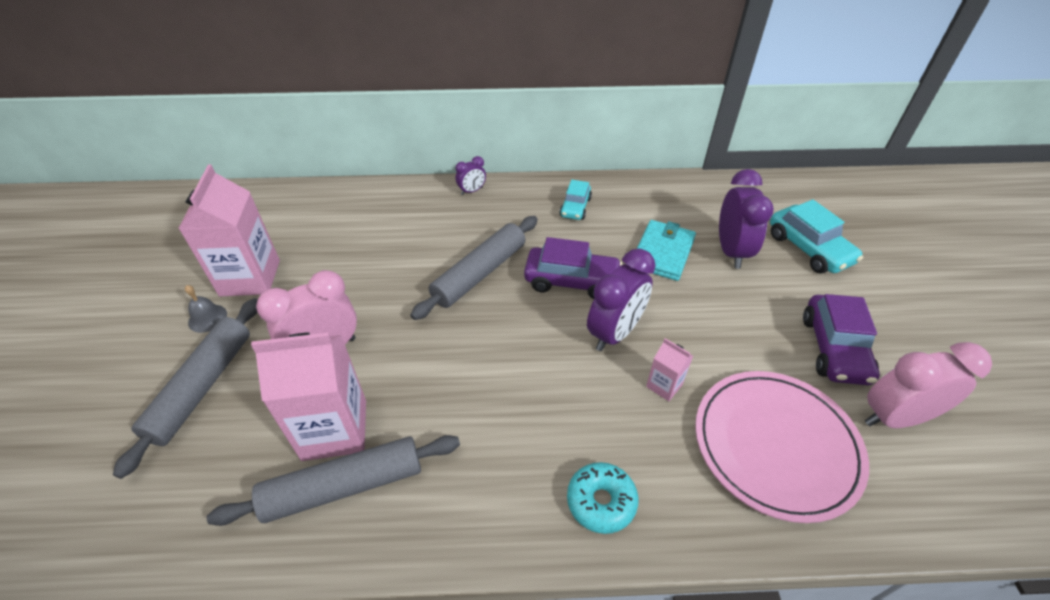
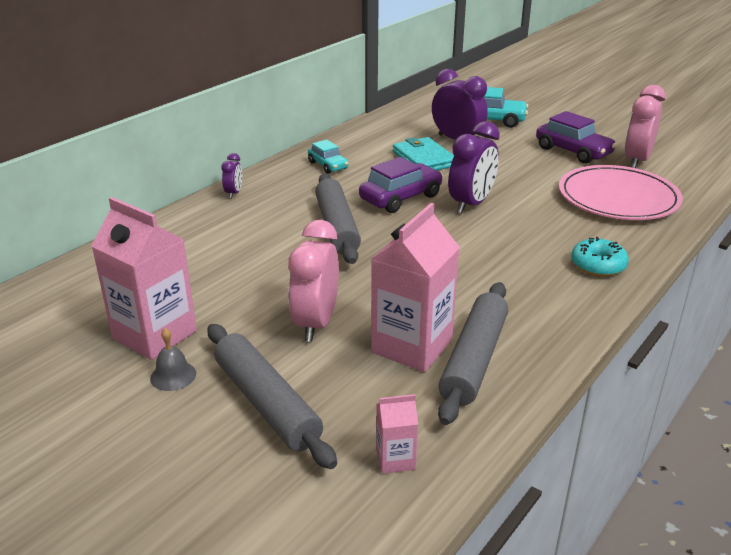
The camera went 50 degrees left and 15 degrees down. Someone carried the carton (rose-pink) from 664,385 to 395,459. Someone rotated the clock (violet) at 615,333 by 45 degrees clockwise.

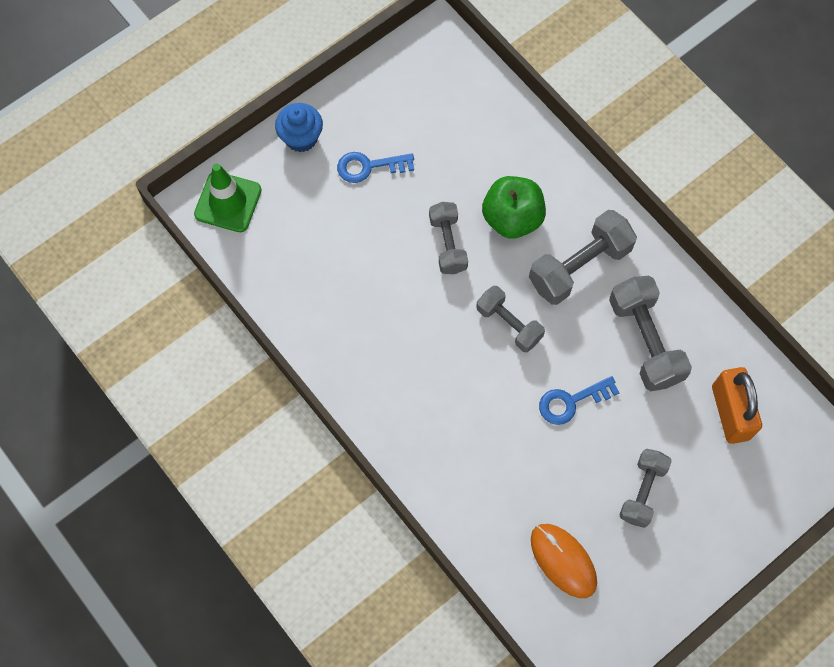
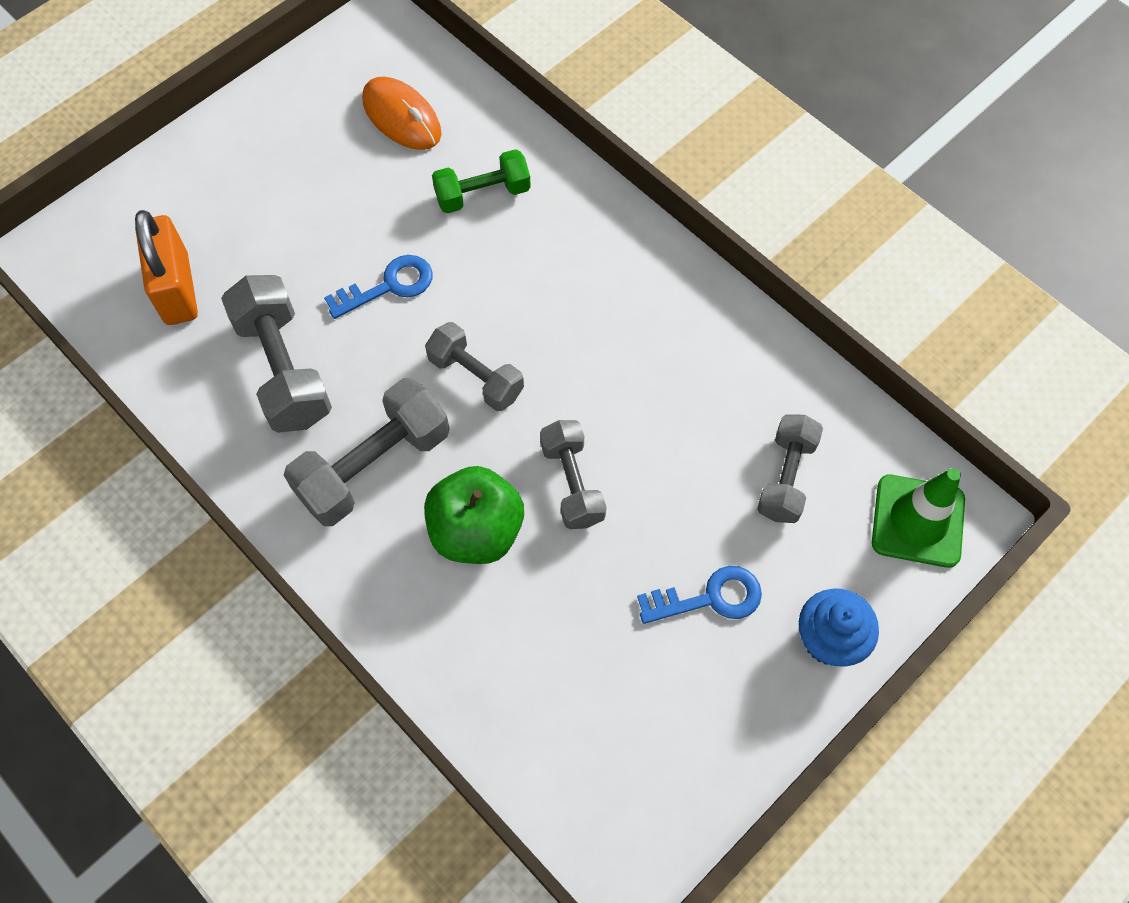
The camera went 175 degrees right and 5 degrees down. Someone put down the hand weight (green) at 482,194. Someone carried the hand weight (grey) from 642,491 to 786,477.

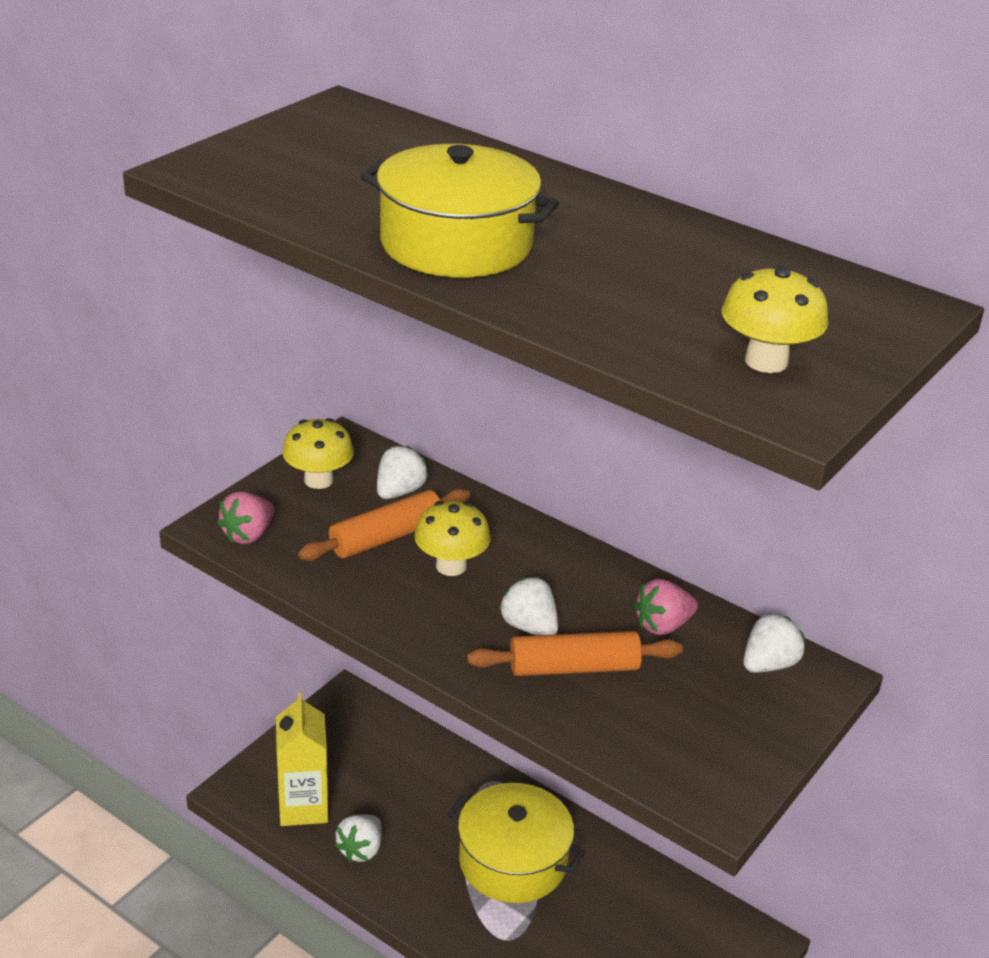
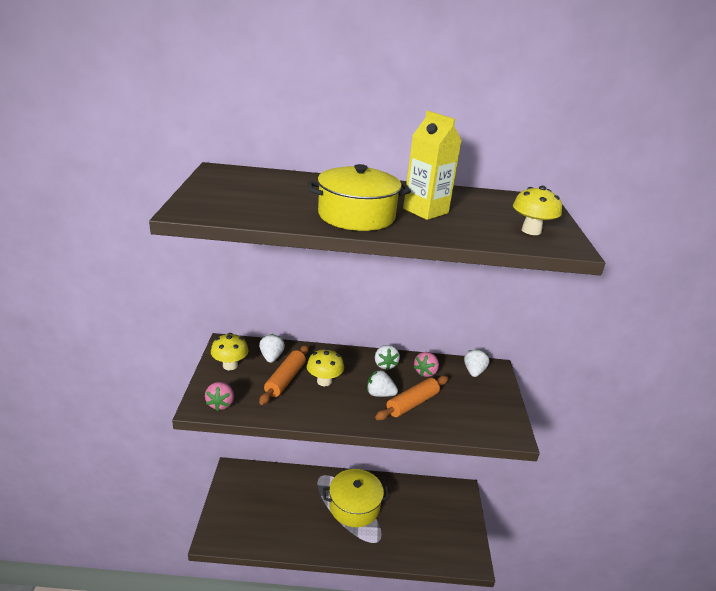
The camera went 35 degrees left and 5 degrees down. Someone carried the carton (golden) from 303,807 to 425,211. Someone carried the strawberry (snow-white) from 361,849 to 385,365.

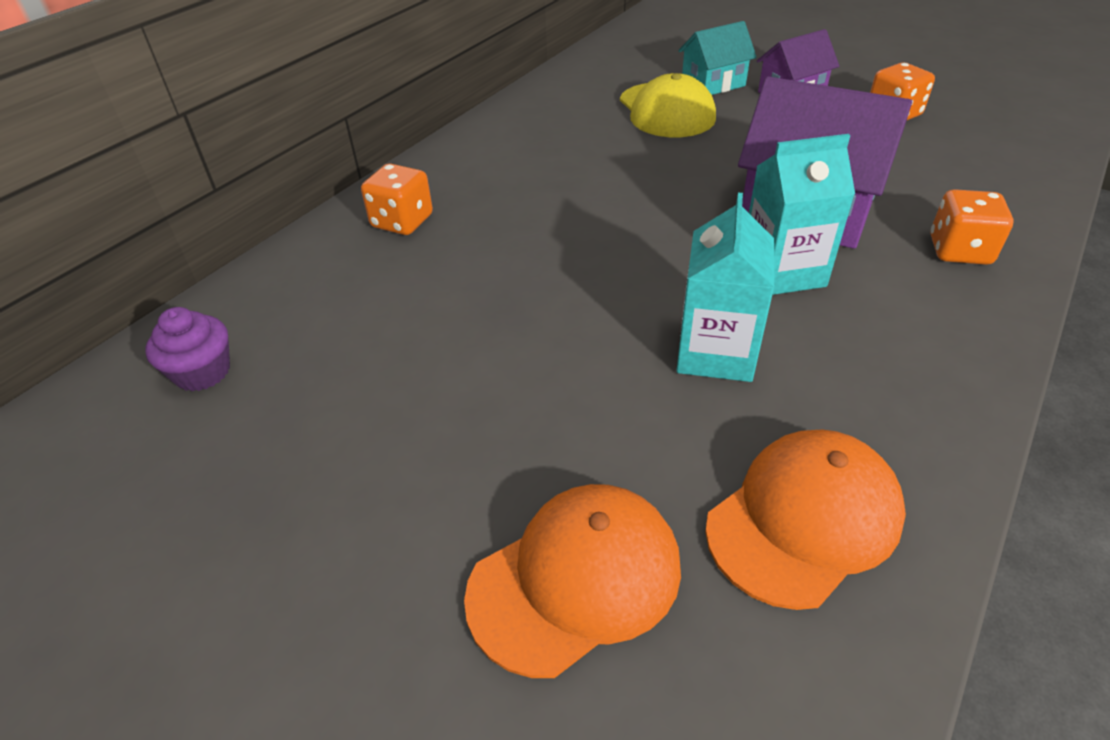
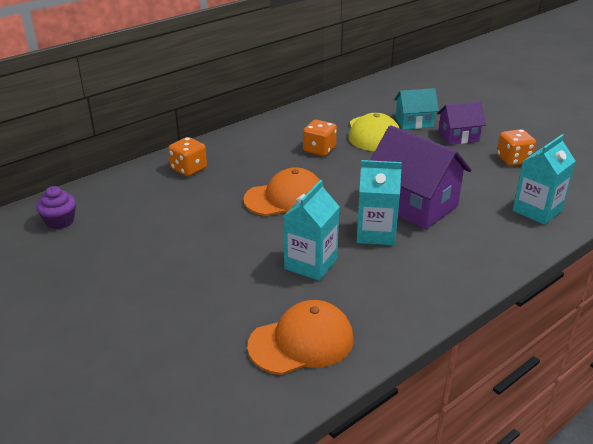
The camera went 15 degrees right and 10 degrees down. Someone put down the carton (aqua) at 537,210. Someone carried the baseball cap (orange) from 576,579 to 285,198. Someone carried the dice (orange) from 959,251 to 319,150.

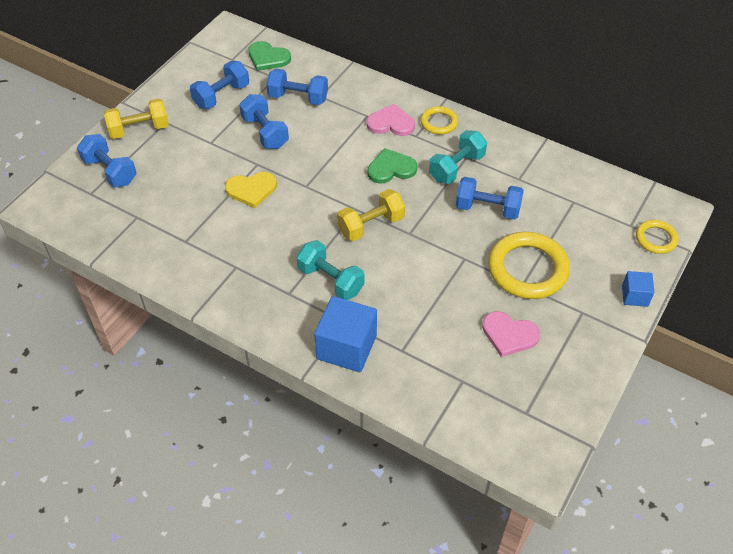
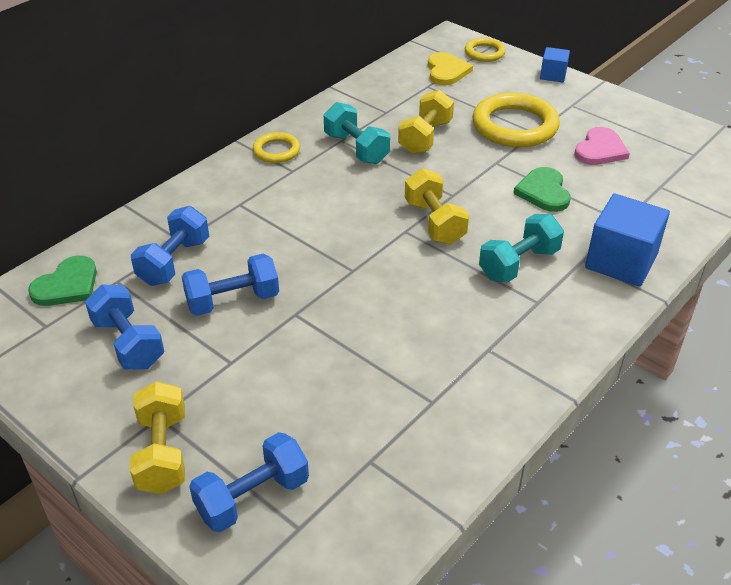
The camera went 80 degrees left and 10 degrees down. Someone took away the heart (rose-pink) at 391,123. Someone carried the heart (golden) from 251,190 to 446,71. Someone carried the heart (green) from 391,168 to 543,192. Someone repainted the hand weight (cobalt) at 487,208, which became the hand weight (golden) at 425,137.

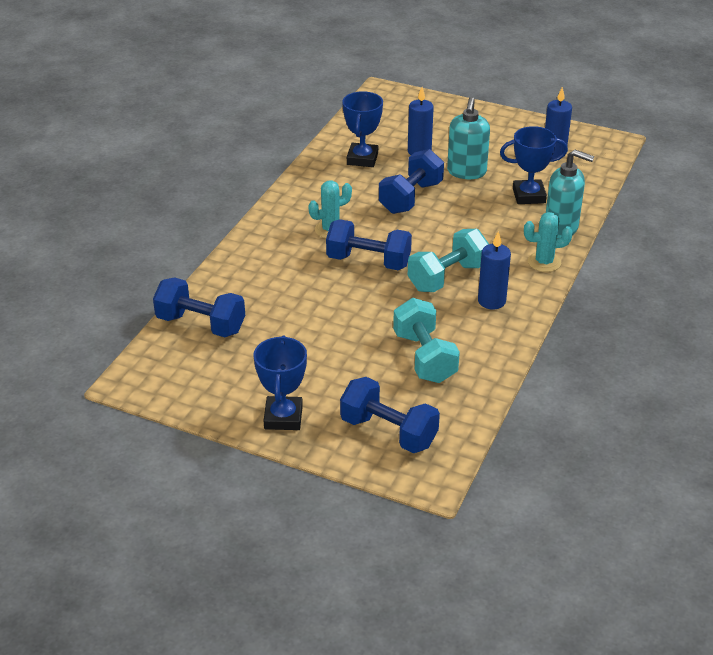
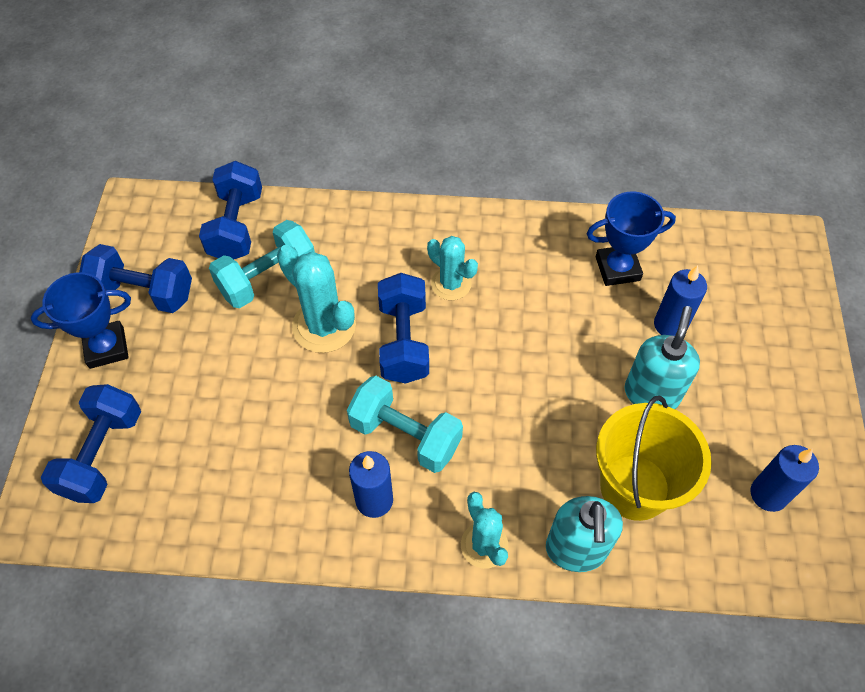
The camera went 70 degrees right and 20 degrees up. Someone put down the prickly plant (aqua) at 324,326. Someone carried the hand weight (cobalt) from 411,197 to 143,293. Someone carried the hand weight (aqua) from 424,357 to 267,278. Someone swapped the award cup (cobalt) at 529,196 for the bucket (golden) at 634,487. Someone rotated the pump bottle (aqua) at 466,172 by 120 degrees clockwise.

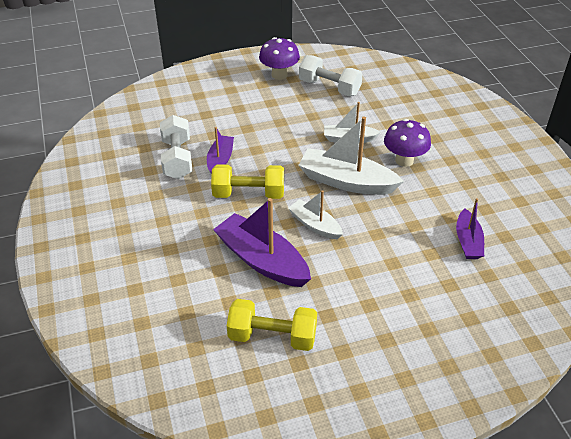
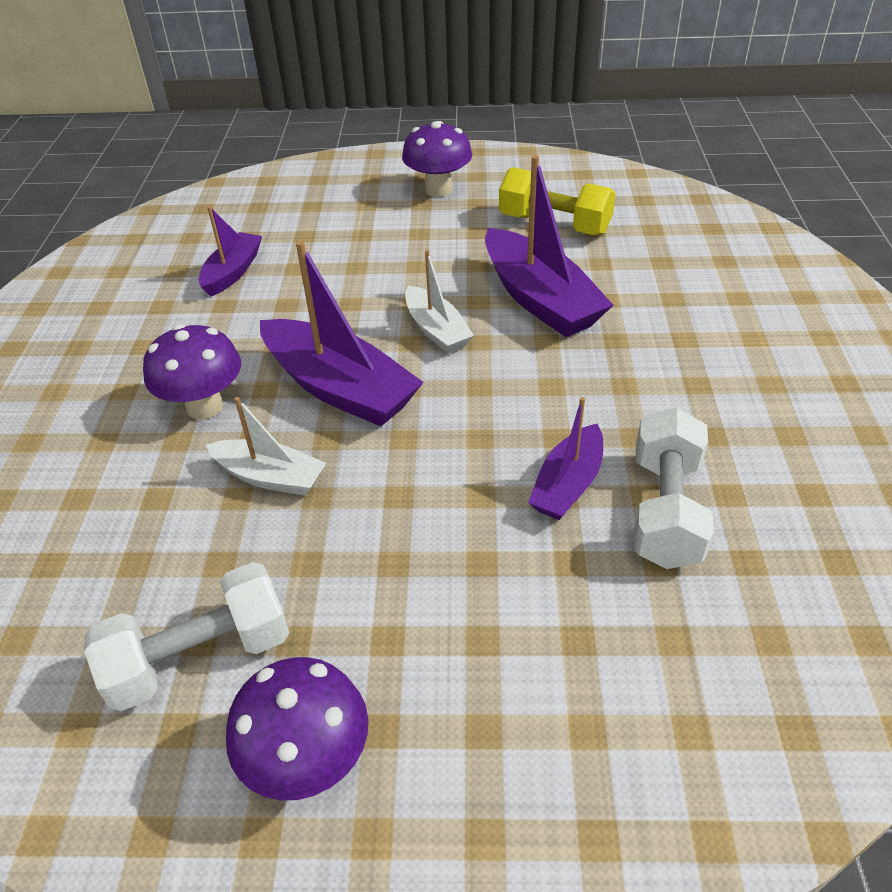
The camera went 160 degrees left and 0 degrees up. Someone took away the hand weight (golden) at 249,194. Someone put down the toadstool (violet) at 438,190. Someone repainted the sailboat (snow-white) at 346,182, which became the sailboat (violet) at 340,388. Someone rotated the hand weight (snow-white) at 329,87 by 75 degrees counterclockwise.

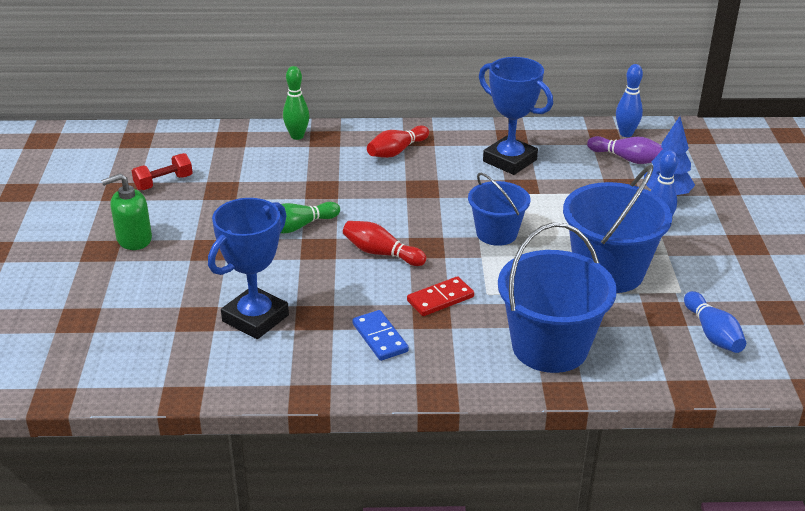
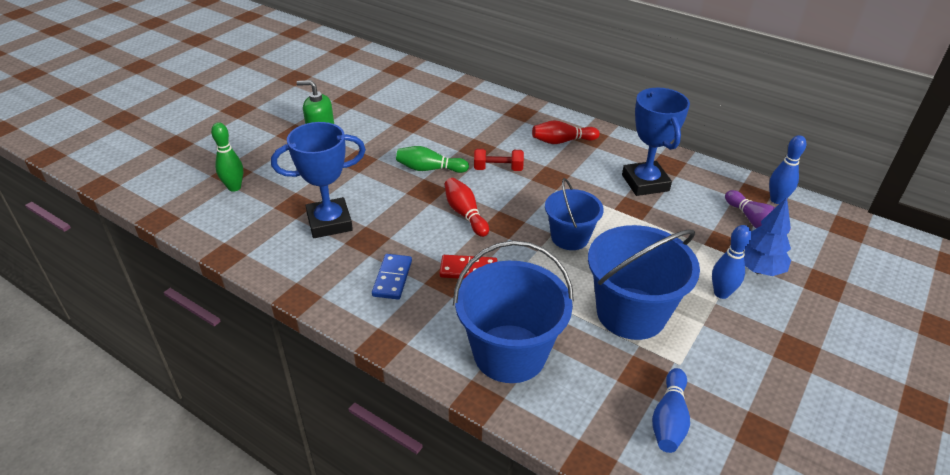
The camera went 35 degrees right and 5 degrees up. Someone carried the hand weight (scarlet) from 163,183 to 498,169. Someone carried the skittle (green) from 297,136 to 234,187.

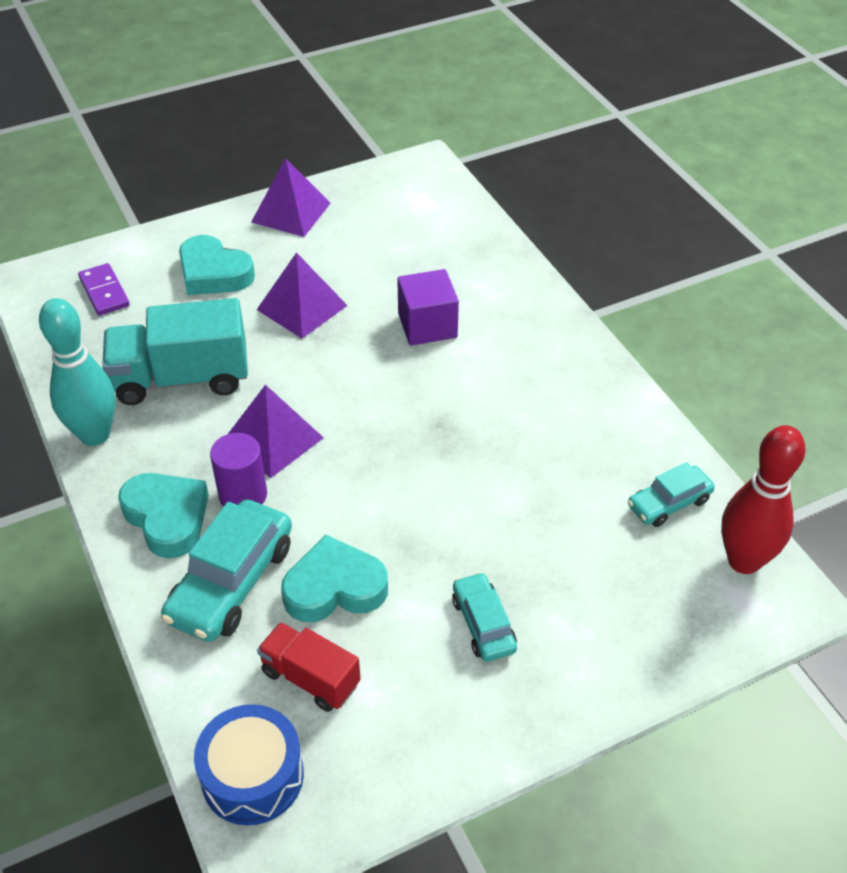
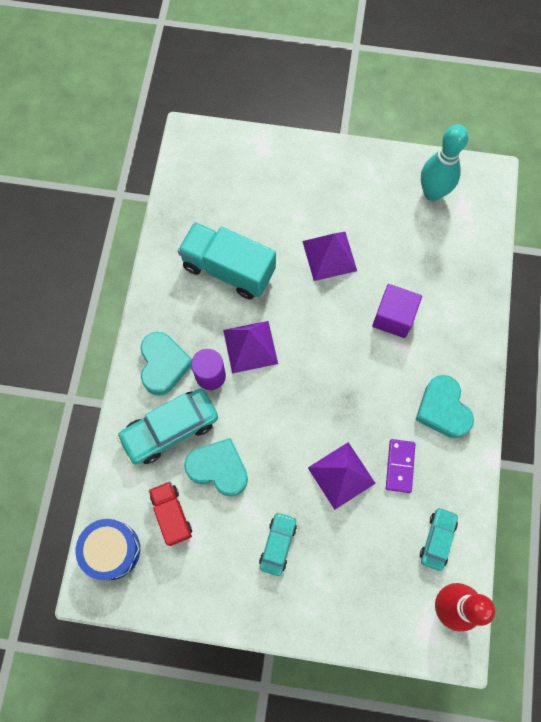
The camera went 35 degrees right and 25 degrees up. Someone carried the skittle (aqua) from 95,435 to 432,193. Someone carried the domino tile (violet) from 104,292 to 399,466. Someone carried the heart (aqua) from 214,273 to 443,409. Someone carried the solid pyramid (violet) from 291,212 to 341,475. Someone rotated the automobile (aqua) at 669,503 by 105 degrees clockwise.

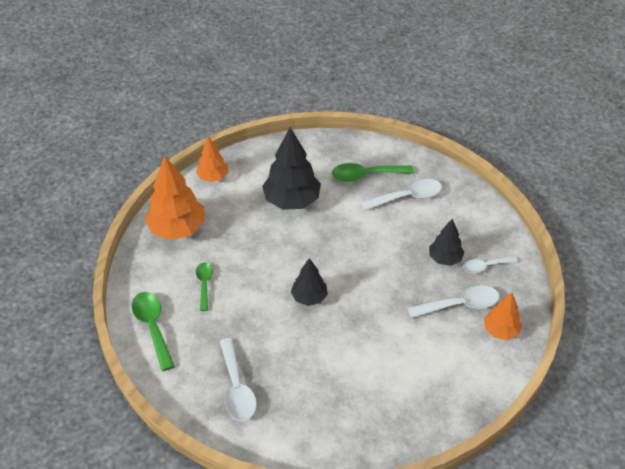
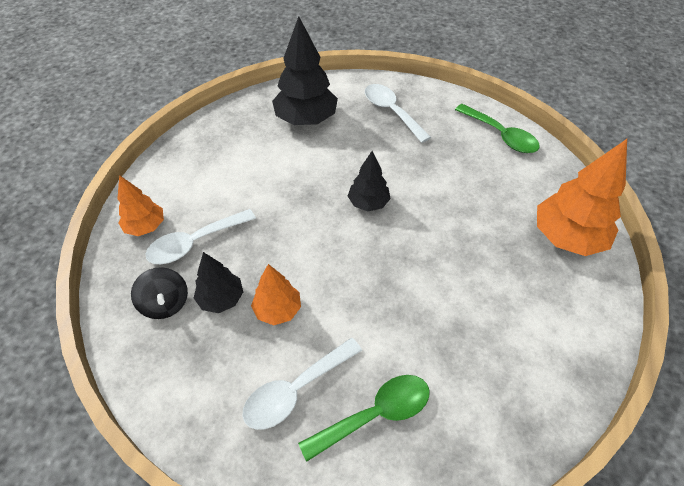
The camera went 160 degrees right and 5 degrees up. Someone took away the spoon (green) at 204,284. Someone carried the toy tree (orange) from 213,177 to 278,310. Someone carried the toy tree (jet-black) from 292,201 to 306,119. Someone swapped the spoon (snow-white) at 485,266 for the whirligig (jet-black) at 165,303.

